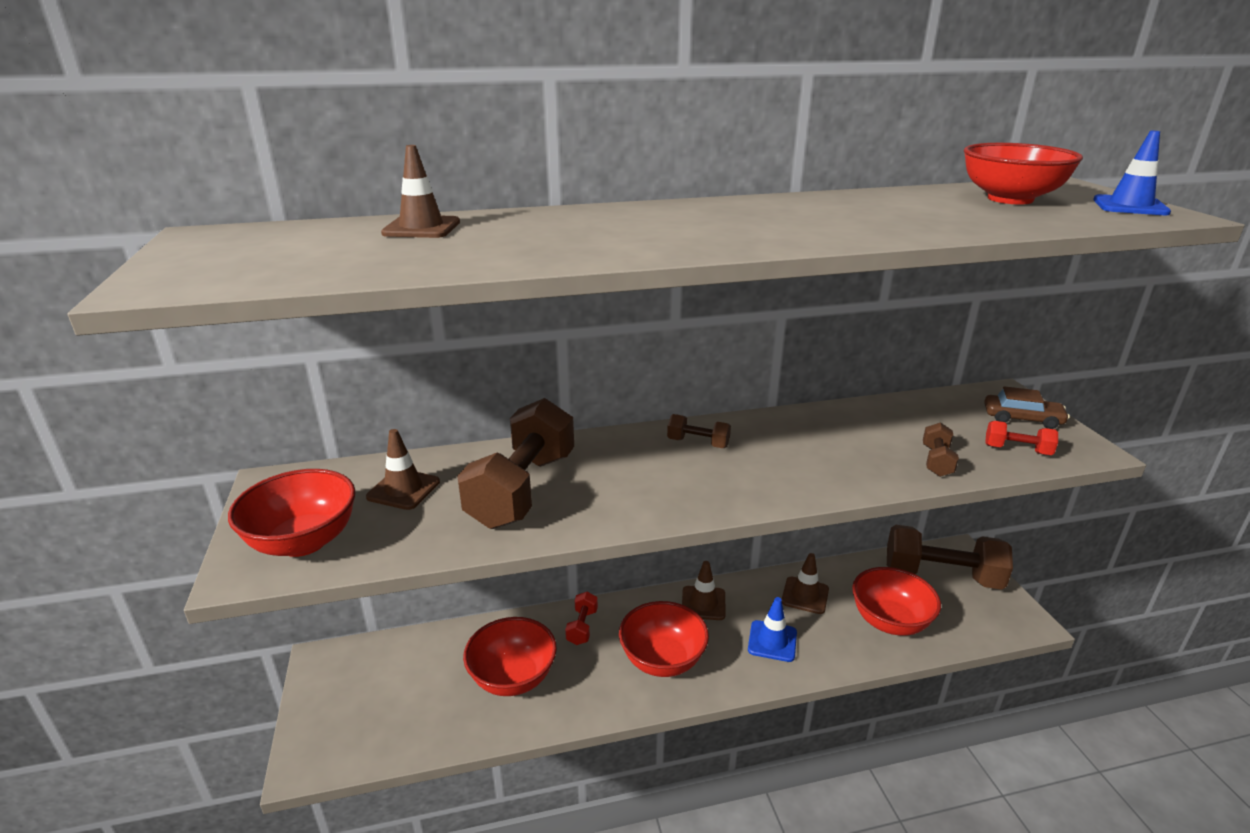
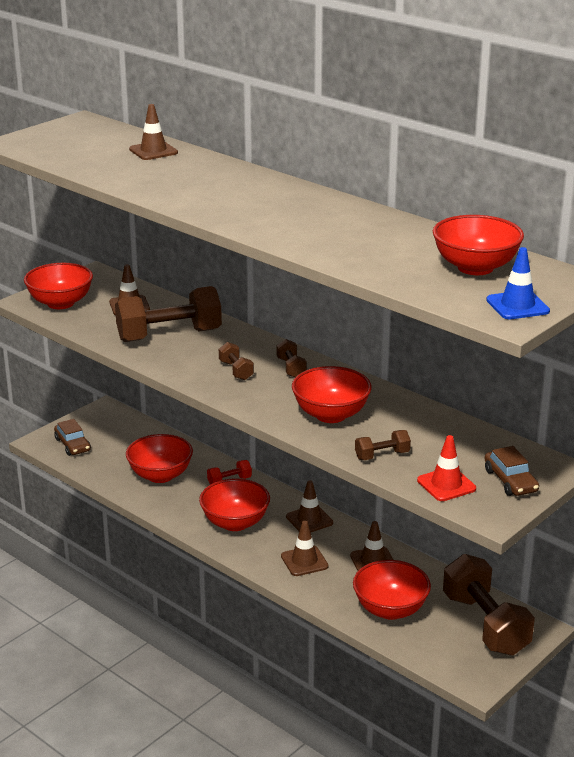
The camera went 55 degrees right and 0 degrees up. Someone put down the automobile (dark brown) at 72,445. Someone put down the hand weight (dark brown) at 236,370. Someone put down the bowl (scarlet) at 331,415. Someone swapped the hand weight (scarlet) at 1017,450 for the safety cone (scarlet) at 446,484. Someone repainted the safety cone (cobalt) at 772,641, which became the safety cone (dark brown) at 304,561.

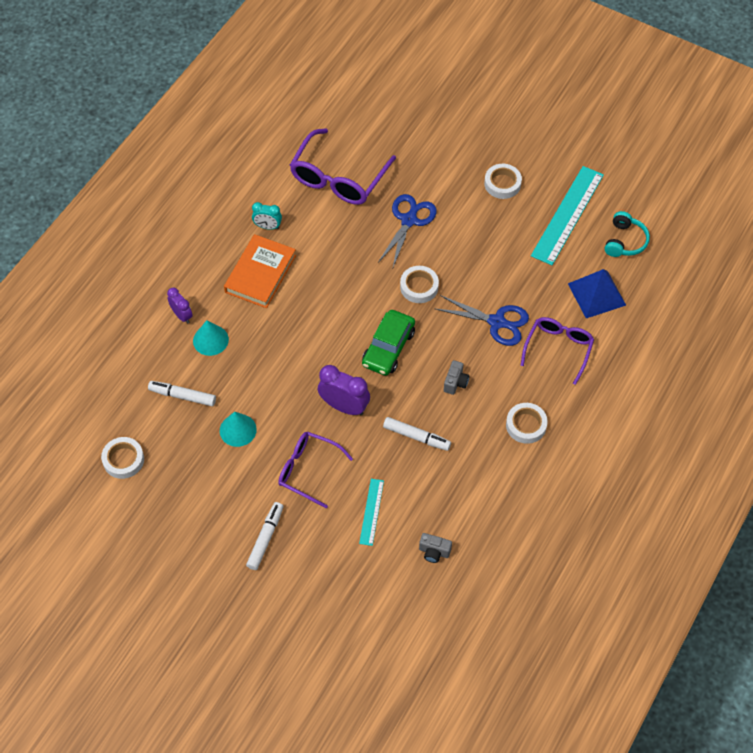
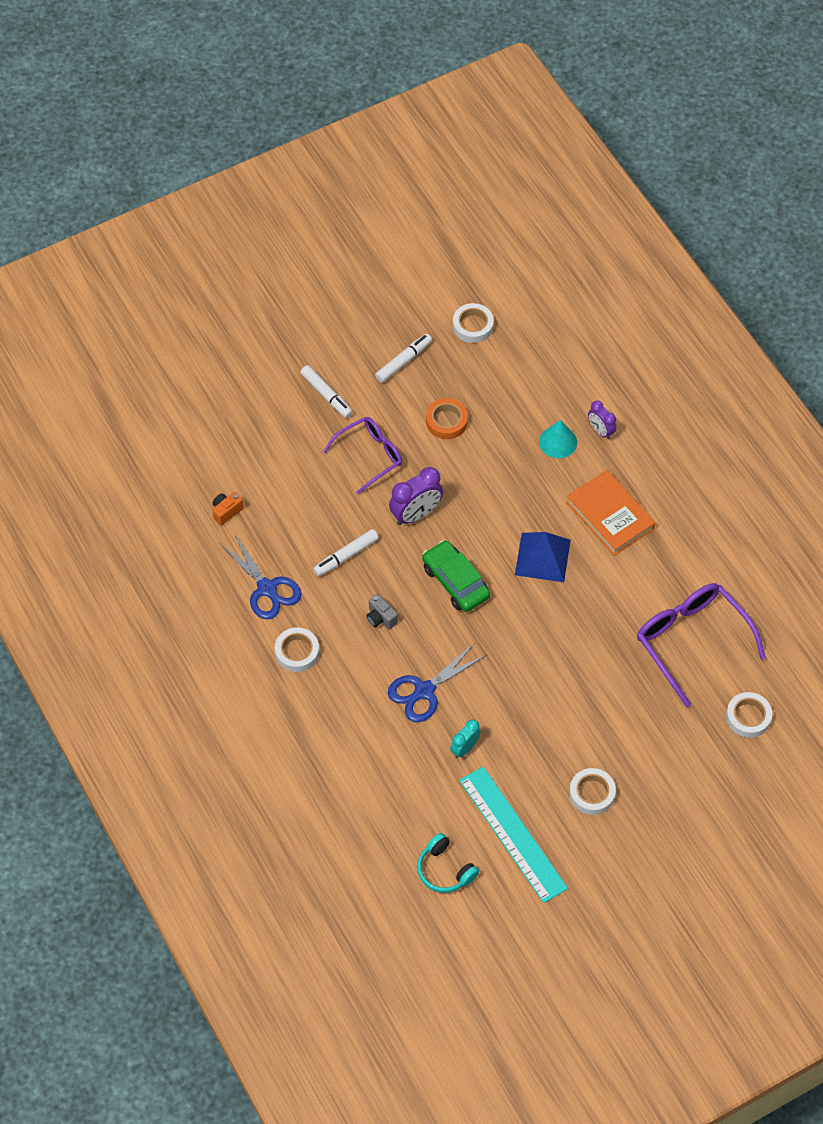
The camera went 120 degrees right and 0 degrees up. Someone took away the measuring stick (aqua) at 371,512. Someone took away the glasses (violet) at 558,349. Someone carried the marker (snow-white) from 182,396 to 403,361. Someone carried the clock (aqua) from 267,227 to 464,748. Someone carried the pair of scissors (cobalt) from 409,220 to 267,588. Someone carried the sticky tape (snow-white) from 419,287 to 748,717. Someone carried the solid pyramid (cobalt) from 596,294 to 542,557. Someone swapped the cone shape (aqua) at 238,430 for the sticky tape (orange) at 446,421. Someone repainted the photo camera (grey) at 434,552, which became the photo camera (orange) at 226,511. Someone rotated the clock (violet) at 182,315 by 60 degrees clockwise.

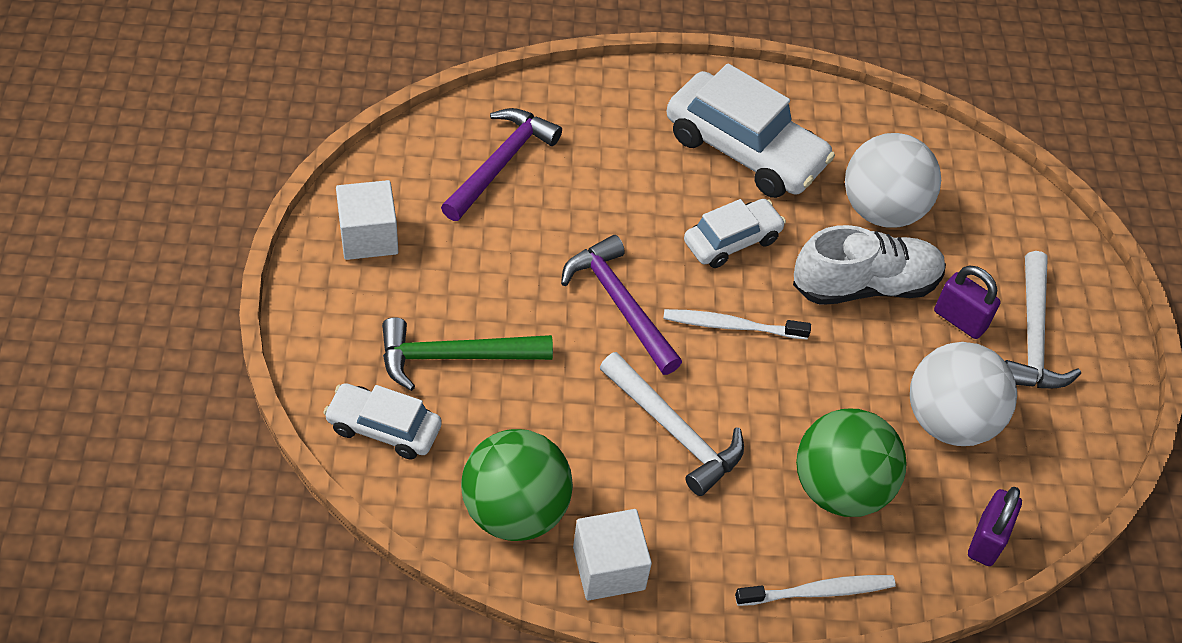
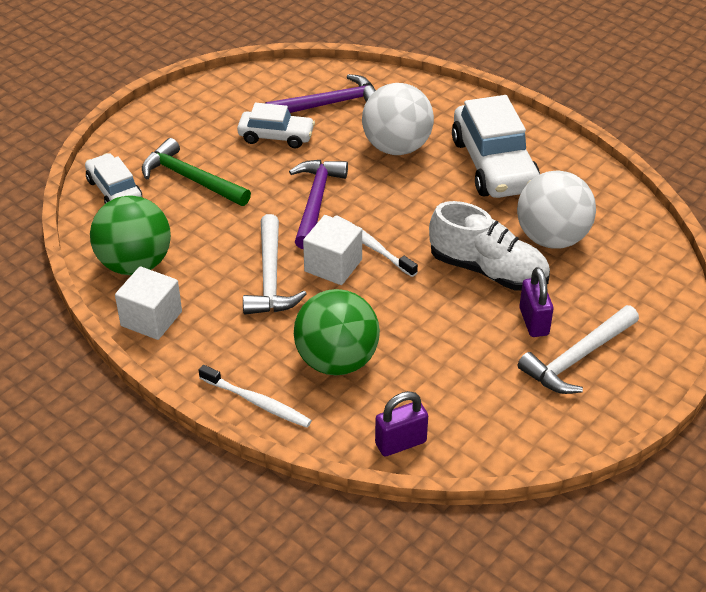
The camera went 45 degrees right and 10 degrees down. Someone carried the solid cube (snow-white) from 368,236 to 333,265. Someone carried the automobile (snow-white) from 732,241 to 276,136. Someone carried the sphere (snow-white) from 948,420 to 396,147.

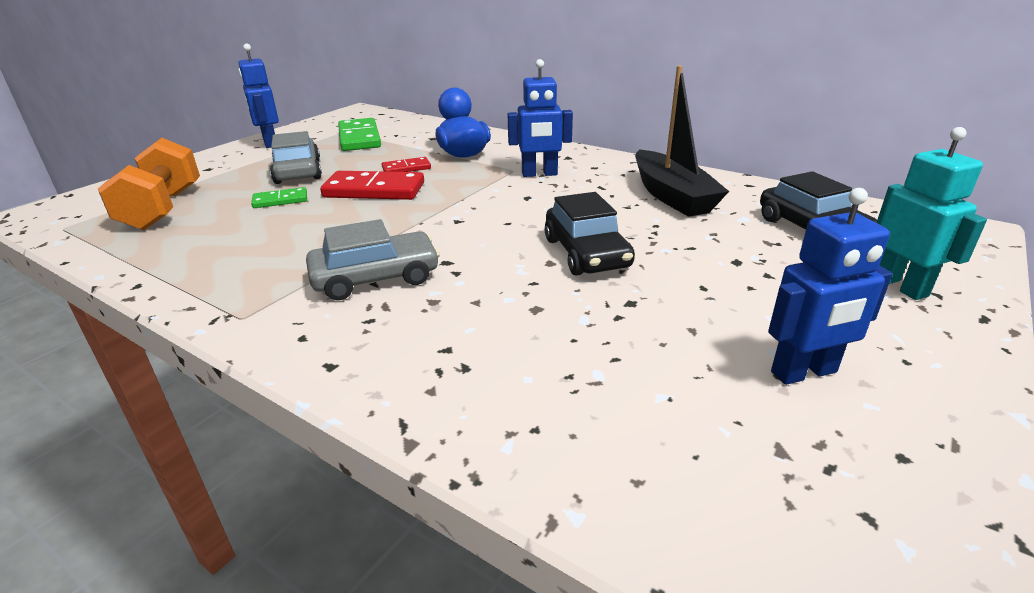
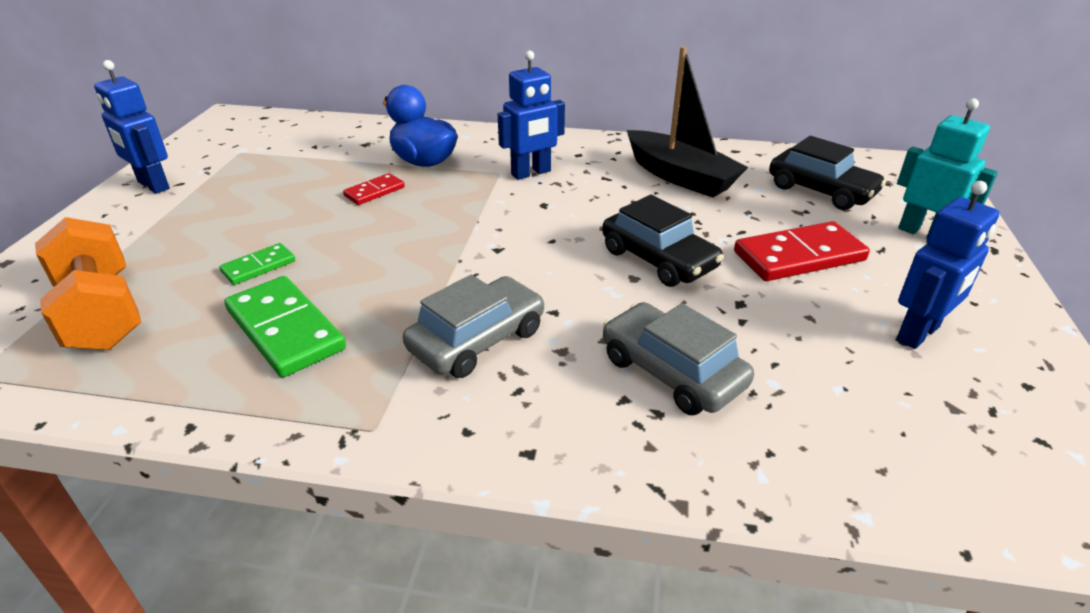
The camera went 25 degrees left and 5 degrees up. Someone carried the automobile (grey) from 298,171 to 672,372. Someone carried the domino tile (scarlet) from 374,190 to 799,256. Someone carried the domino tile (green) from 359,138 to 285,330.

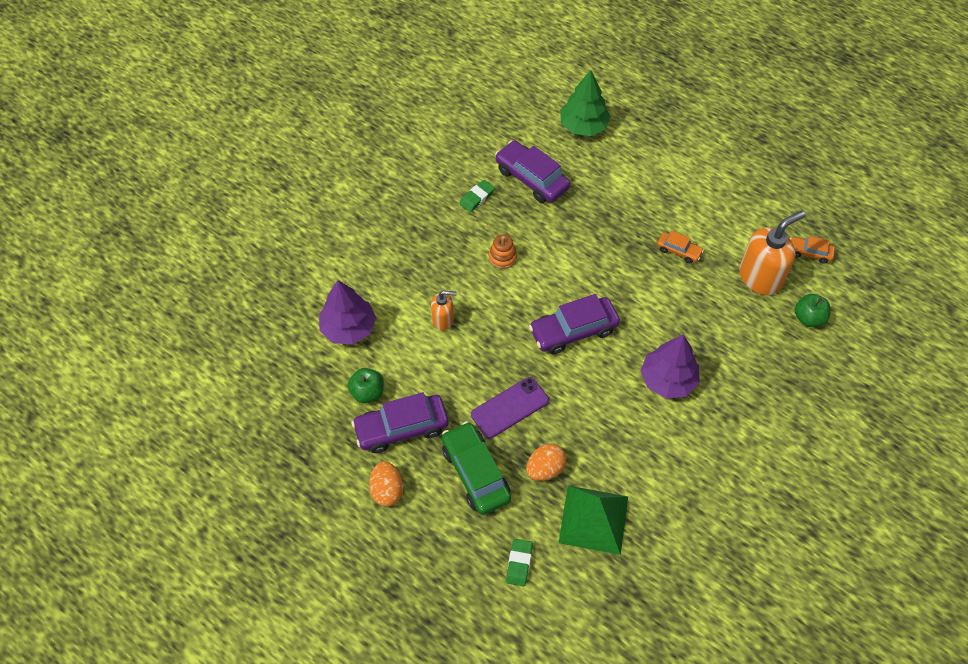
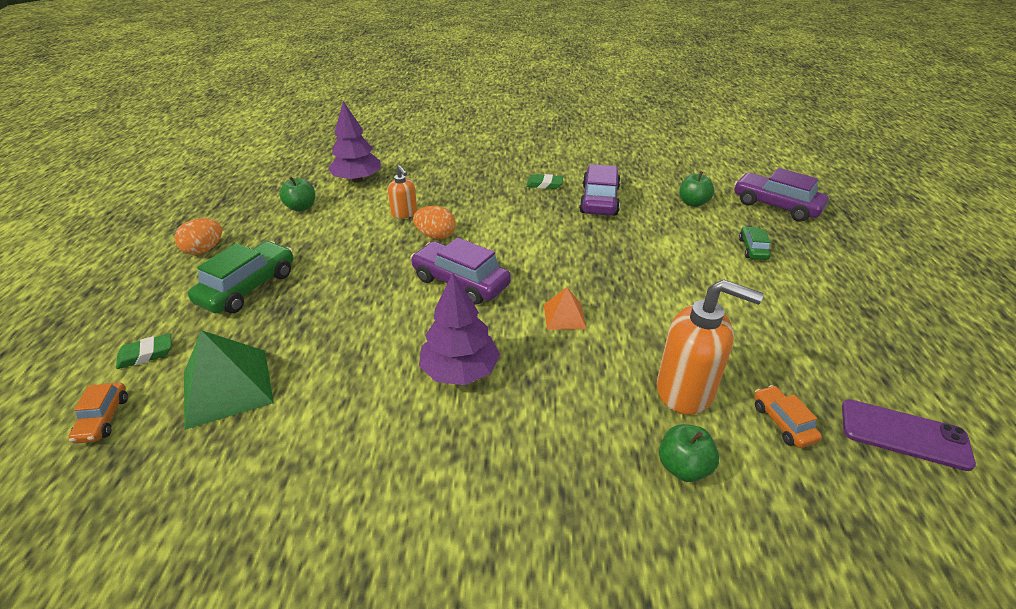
The camera went 55 degrees right and 20 degrees down. Someone took away the ring stacker (orange) at 502,257. Someone put down the solid pyramid (orange) at 564,316. Someone put down the automobile (green) at 753,249. Someone carried the automobile (violet) from 401,428 to 776,206. Someone carried the smartphone (violet) from 509,407 to 904,434. Someone carried the egg (orange) from 545,469 to 436,236. Someone carried the automobile (orange) from 678,251 to 103,419. Someone swapped the toy tree (green) at 583,126 for the apple fruit (green) at 693,203.

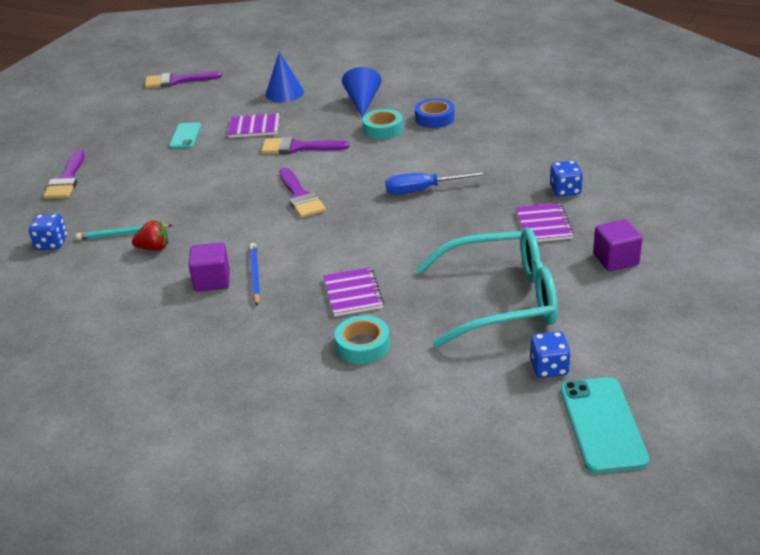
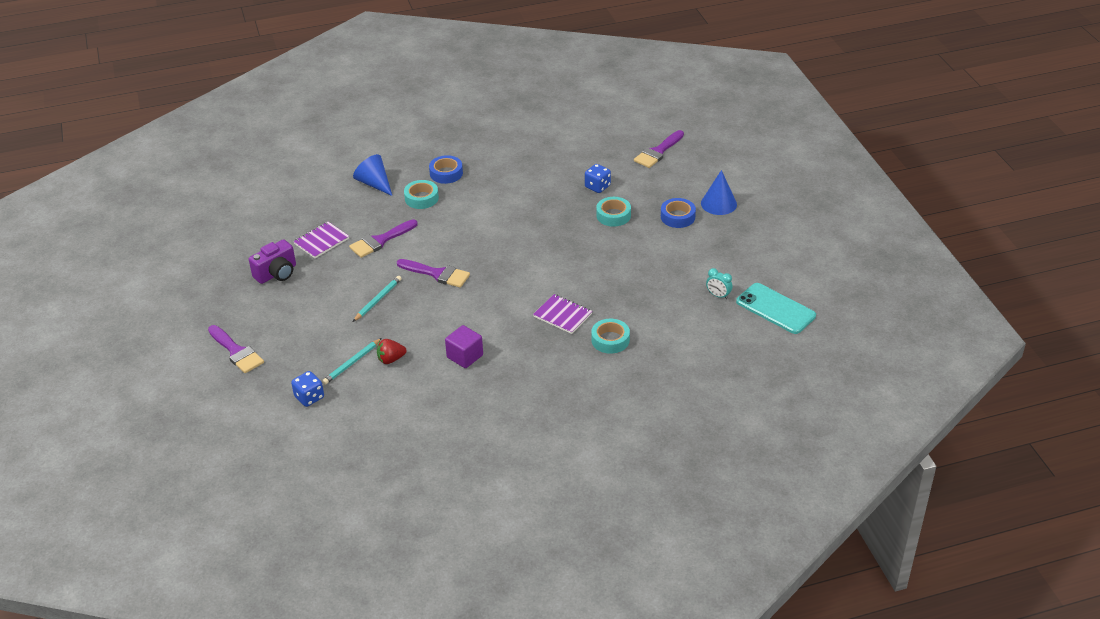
The camera went 45 degrees left and 5 degrees up. Someone took away the lead pencil (cobalt) at 255,276. Someone took away the hand screwdriver (cobalt) at 424,190. Someone took away the glasses (aqua) at 501,300. Someone put down the lead pencil (aqua) at 378,300. Someone carried the paint brush (violet) from 177,81 to 658,152. Someone carried the cone shape (cobalt) from 284,93 to 718,203. Someone swapped the smartphone (aqua) at 185,136 for the photo camera (violet) at 277,273. Someone swapped the exercise book (violet) at 543,225 for the sticky tape (aqua) at 613,215. Someone swapped the dice (cobalt) at 549,367 for the clock (aqua) at 718,295. Someone swapped the solid cube (violet) at 615,259 for the sticky tape (cobalt) at 677,217. Someone rotated the strawberry (scarlet) at 154,248 by 150 degrees counterclockwise.

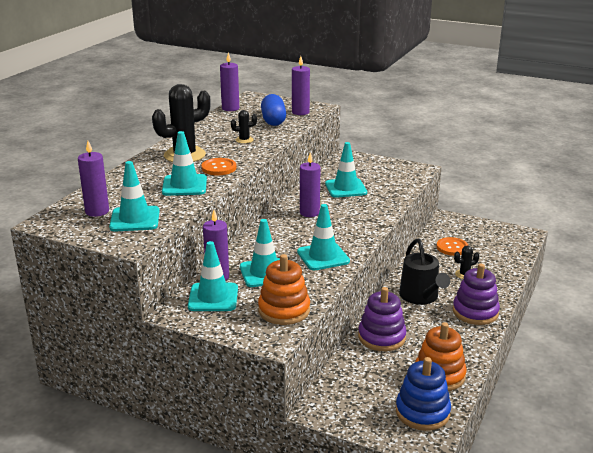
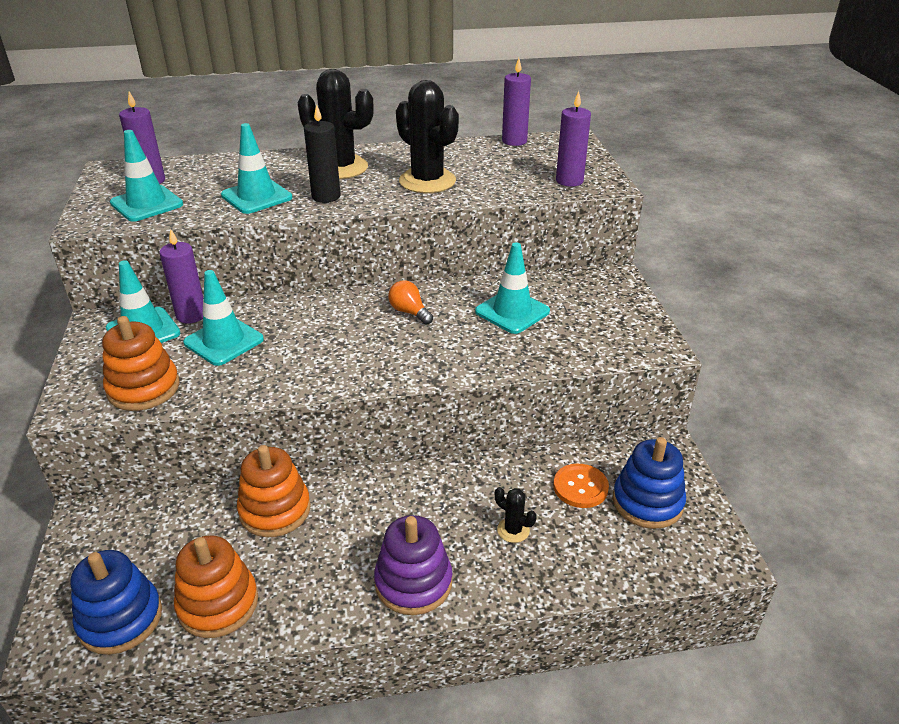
The camera went 55 degrees right and 10 degrees up. Someone took away the capsule (cobalt) at 273,120. Someone took away the safety cone (aqua) at 323,257. Someone took away the watering pot (jet-black) at 421,297. Someone put down the ring stacker (cobalt) at 647,502. Someone swapped the sewing button (orange) at 219,168 for the candle (jet-black) at 326,196. Someone swapped the candle (violet) at 309,213 for the bulb (orange) at 409,312. Someone repainted the ring stacker (violet) at 381,337, which became the ring stacker (orange) at 275,510. Someone scaled the prickly plant (jet-black) at 244,140 by 2.22.

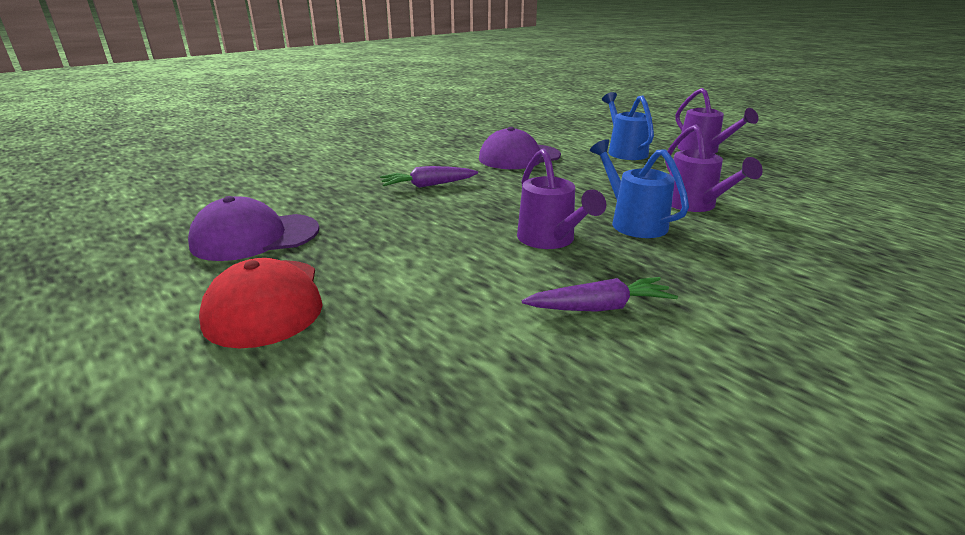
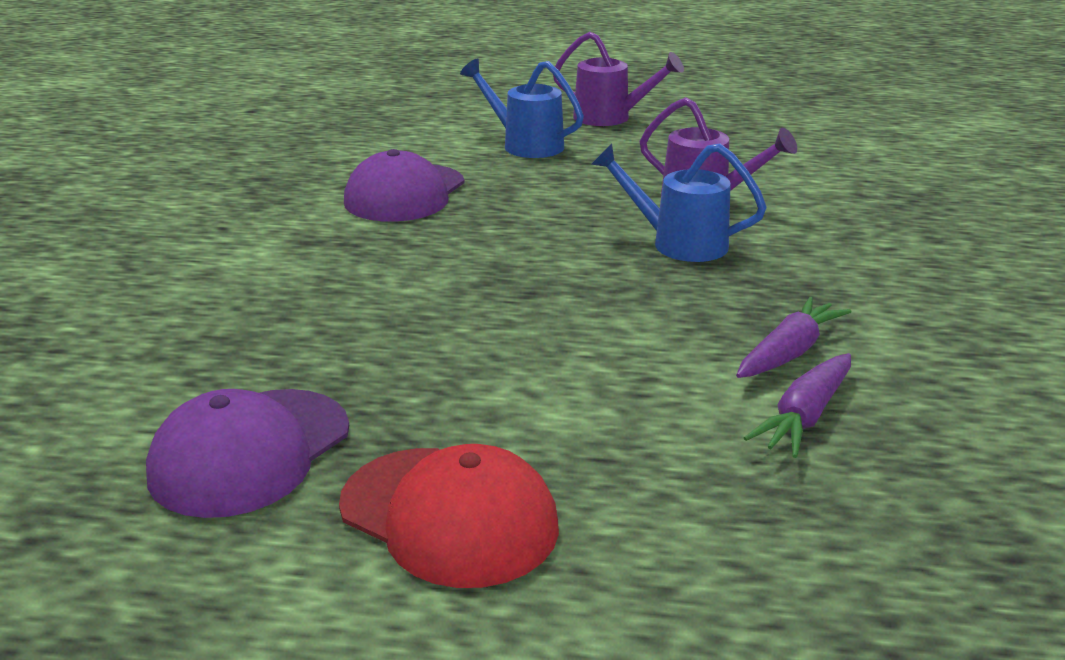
The camera went 40 degrees left and 0 degrees up. Someone took away the watering pot (violet) at 550,240. Someone carried the root vegetable (violet) from 428,185 to 805,417.

